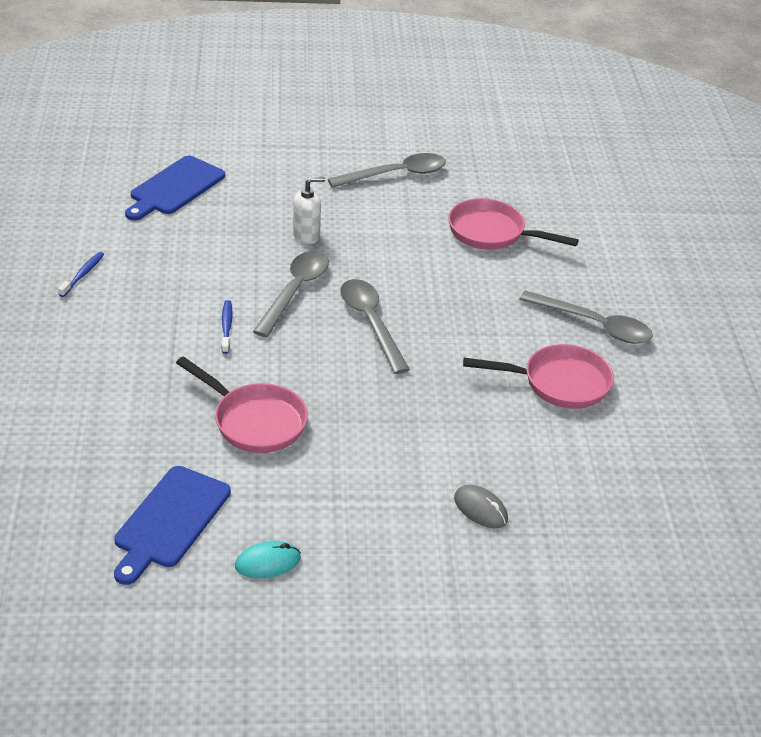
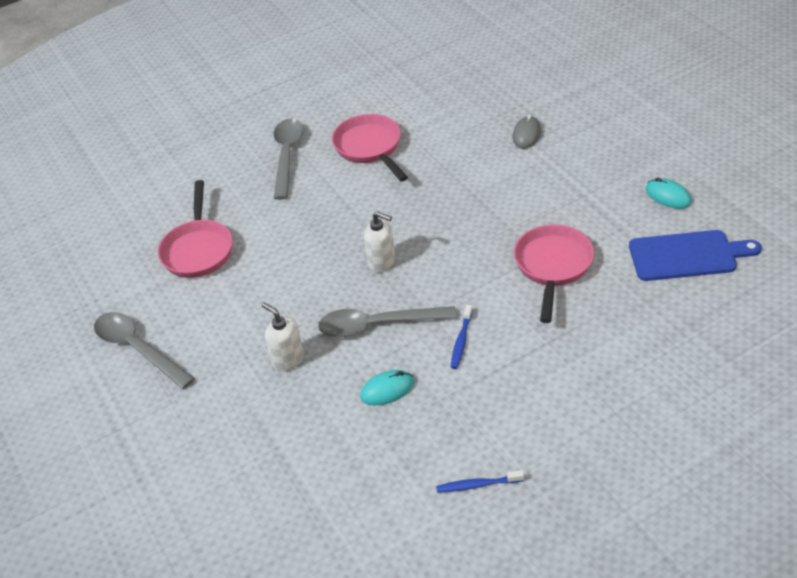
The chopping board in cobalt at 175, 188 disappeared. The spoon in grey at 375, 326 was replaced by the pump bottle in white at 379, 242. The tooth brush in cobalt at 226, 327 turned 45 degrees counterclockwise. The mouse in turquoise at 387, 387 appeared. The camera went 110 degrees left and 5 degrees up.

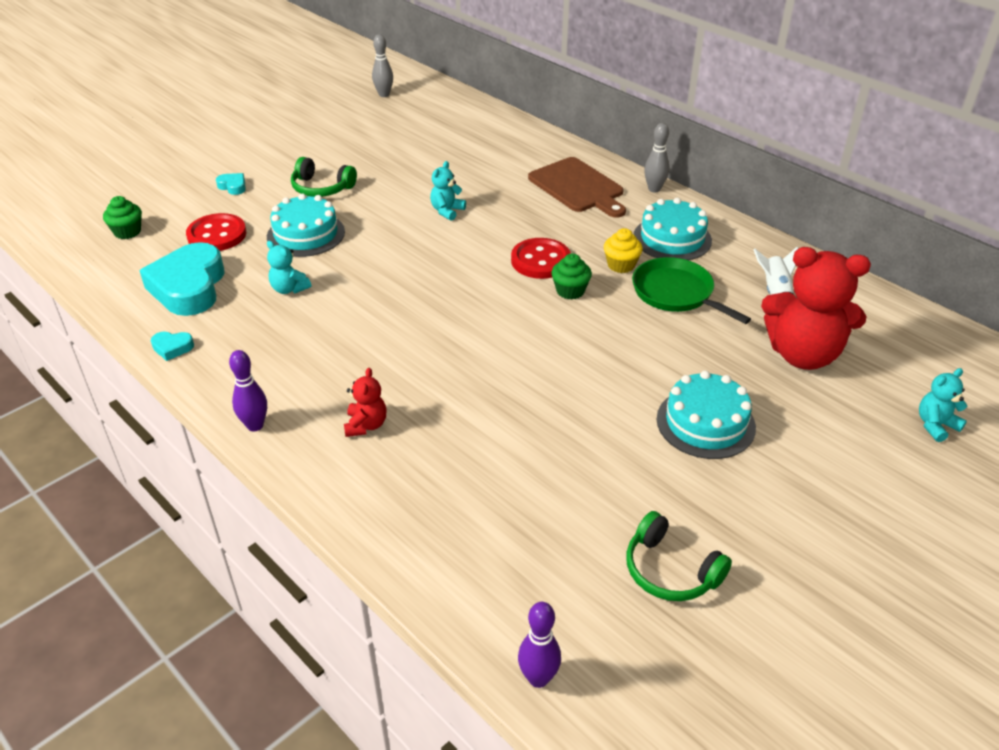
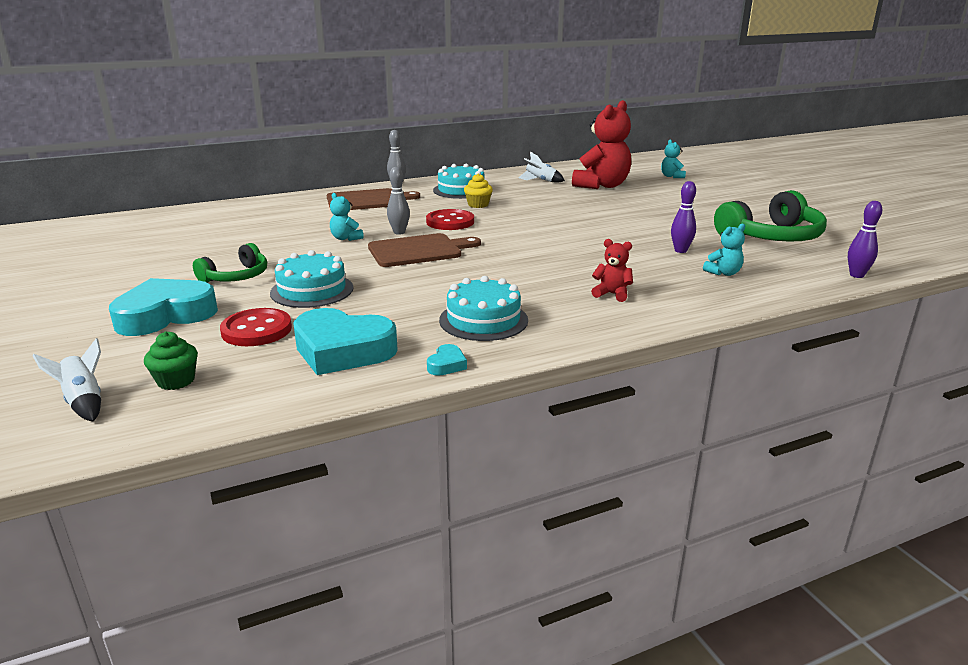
The bowling pin in grey moved from 382, 65 to 398, 201. The heart shape in turquoise at 231, 184 changed to 2.42 times the size. The teddy bear in turquoise moved from 289, 267 to 724, 249. The cupcake in green at 571, 277 disappeared. The frying pan in green at 691, 290 disappeared. The bowling pin in royal purple moved from 248, 390 to 683, 217. The gateau in turquoise moved from 706, 415 to 483, 308. The headphones in green at 679, 556 changed to 1.71 times the size. The chopping board in russet at 424, 250 appeared. The rocket in white at 67, 380 appeared. The camera went 70 degrees left and 15 degrees down.

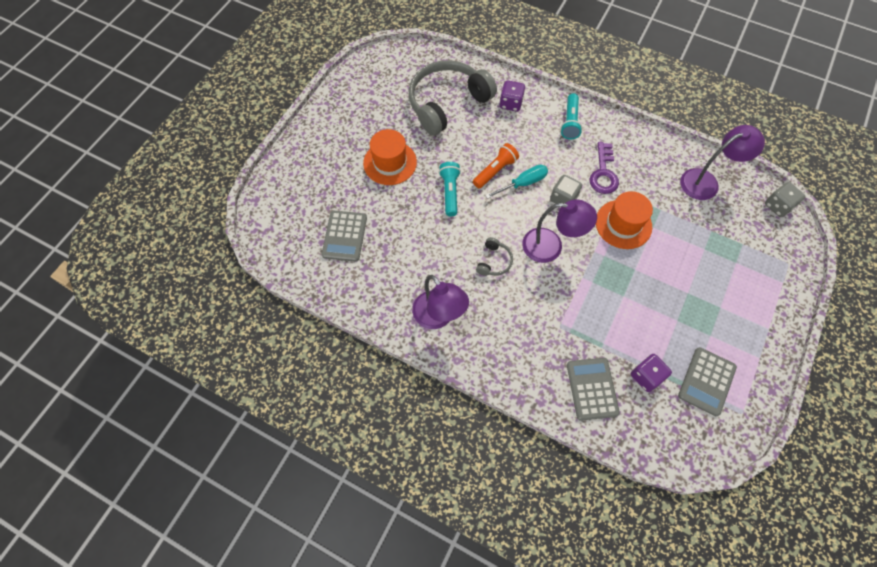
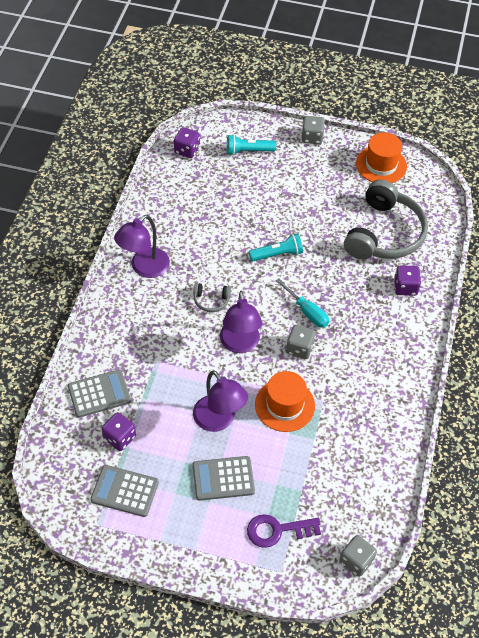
The headphones in grey at 453, 98 turned 75 degrees clockwise. The pocket torch in turquoise moved from 571, 116 to 251, 144. The desk lamp in royal purple moved from 722, 162 to 220, 401. The hat in orange-coloured moved from 390, 157 to 381, 157. The door key in royal purple moved from 604, 168 to 284, 531. The pocket torch in orange-coloured at 496, 165 disappeared. The calculator in grey moved from 344, 236 to 224, 478. The game die in grey at 313, 130 appeared. The game die in royal purple at 187, 142 appeared. The camera went 75 degrees right and 10 degrees down.

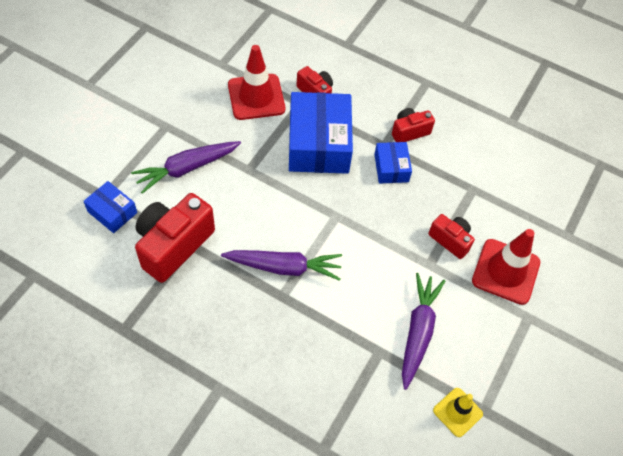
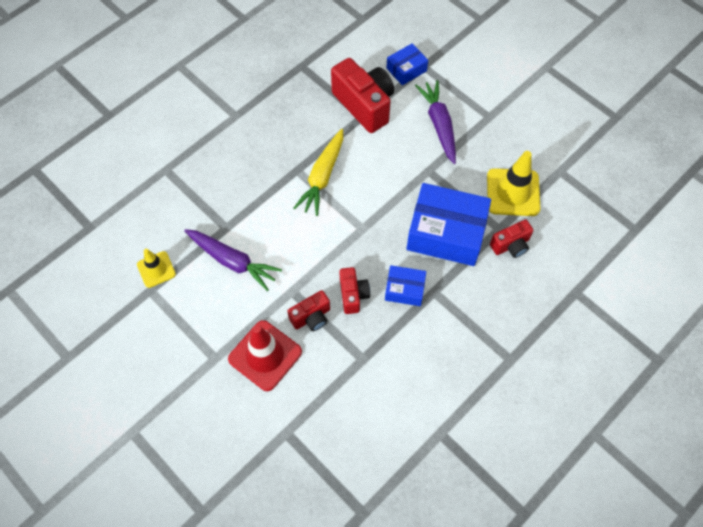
The road cone in crimson at 256, 82 became the road cone in bright yellow at 514, 183. The camera in crimson moved from 413, 125 to 355, 290. The root vegetable in royal purple at 281, 265 became the root vegetable in bright yellow at 318, 172. The camera went 110 degrees right and 5 degrees up.

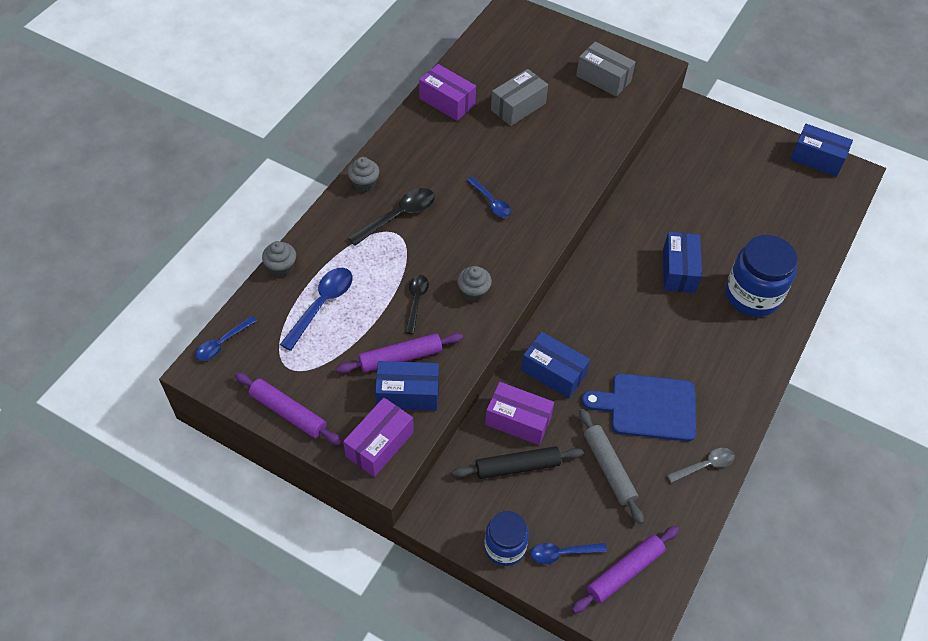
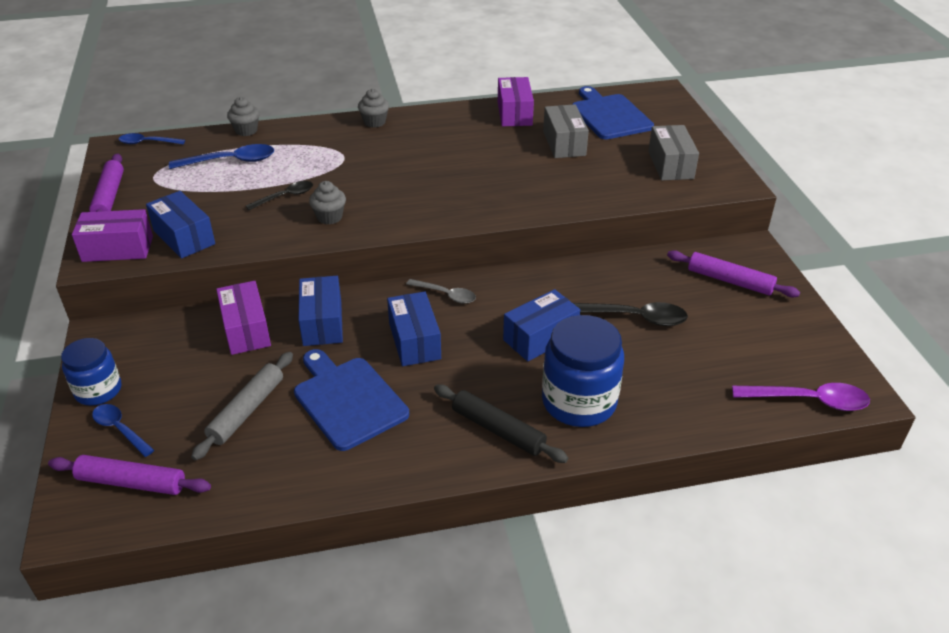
The parcel in grey at 519, 97 turned 75 degrees clockwise. The parcel in cobalt moved from 821, 150 to 414, 329. The spoon in cobalt at 489, 197 disappeared. The spoon in ebony moved from 391, 217 to 630, 314. The dough roller in royal purple moved from 399, 353 to 733, 273. The dough roller in ebony moved from 517, 462 to 501, 424. The spoon in grey moved from 701, 465 to 441, 291. The chopping board in cobalt at 613, 112 appeared. The spoon in royal purple at 801, 397 appeared. The camera went 50 degrees right and 15 degrees down.

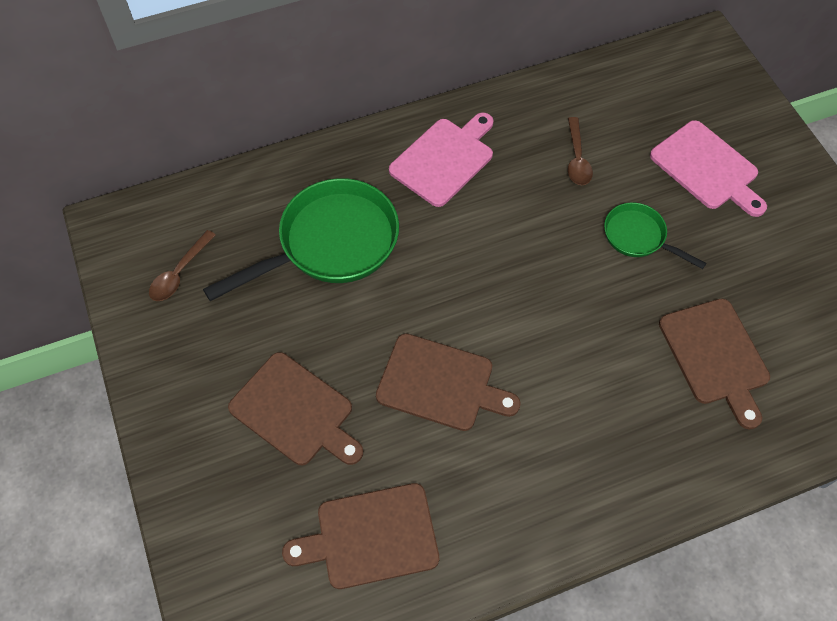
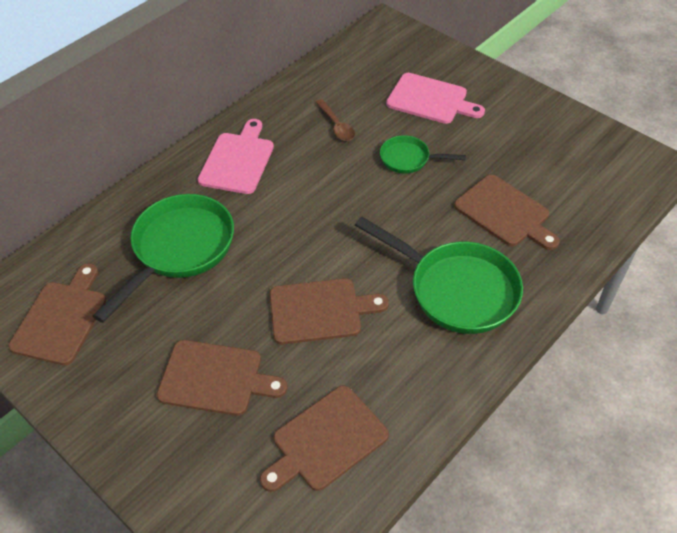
The spoon in russet at 182, 265 was replaced by the chopping board in russet at 57, 314. The frying pan in green at 439, 275 appeared. The camera went 25 degrees left and 10 degrees down.

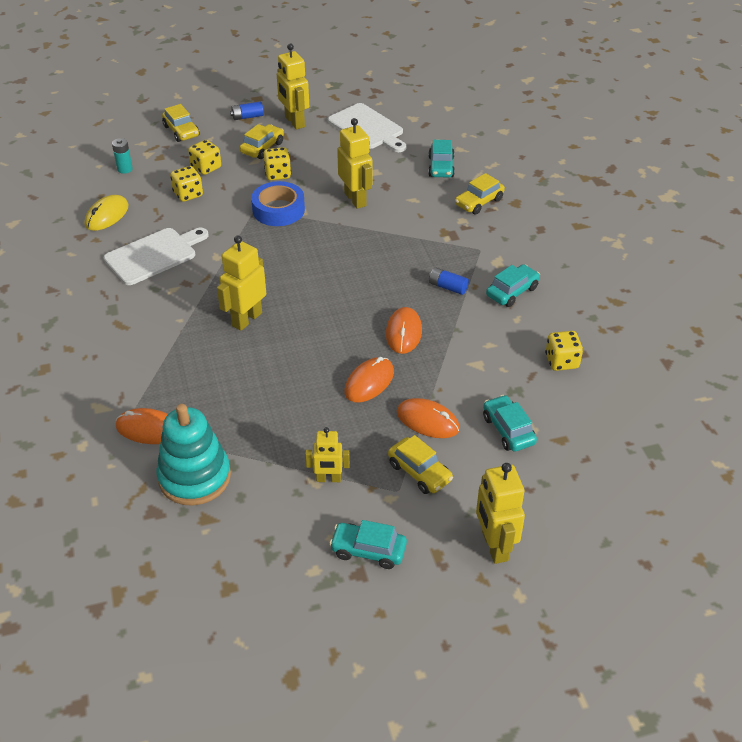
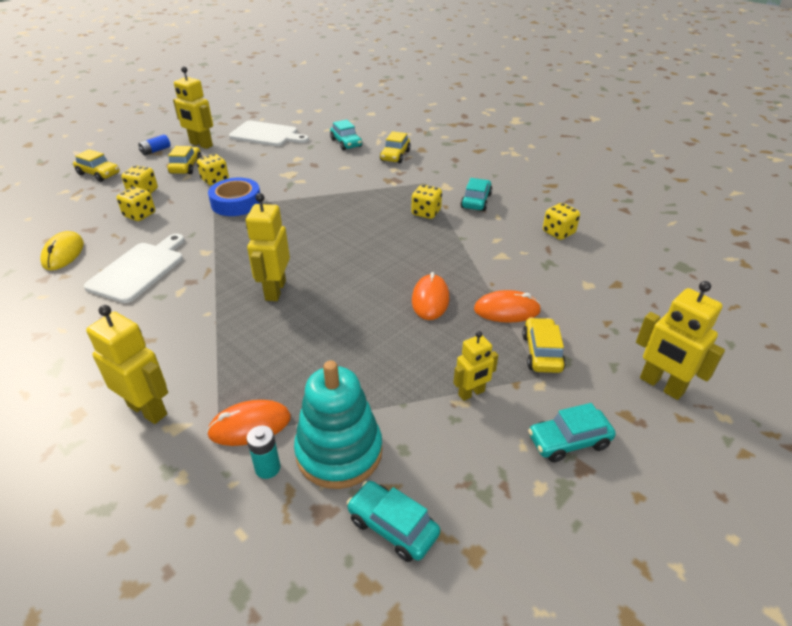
The robot in bright yellow moved from 354, 163 to 127, 364. The power cell in turquoise moved from 122, 156 to 263, 452. The power cell in cobalt at 449, 281 was replaced by the game die in bright yellow at 426, 202. The mouse in orange-coloured at 404, 330 disappeared. The automobile in turquoise moved from 510, 423 to 393, 521. The automobile in bright yellow at 420, 464 turned 105 degrees counterclockwise. The camera went 30 degrees left and 5 degrees down.

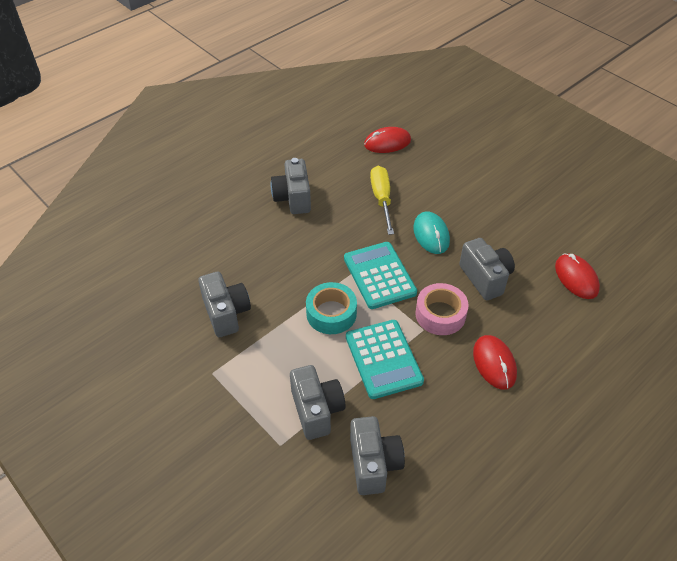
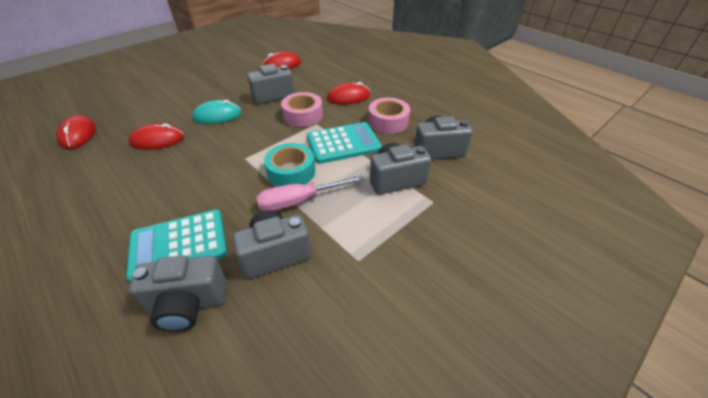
The camera in grey moved from 291, 186 to 178, 293. The screwdriver in bright yellow at 382, 200 was replaced by the mouse in crimson at 156, 136. The calculator in turquoise moved from 380, 275 to 176, 246. The roll of tape in rose-pink at 389, 116 appeared. The screwdriver in rose-pink at 310, 193 appeared. The camera went 90 degrees left and 5 degrees down.

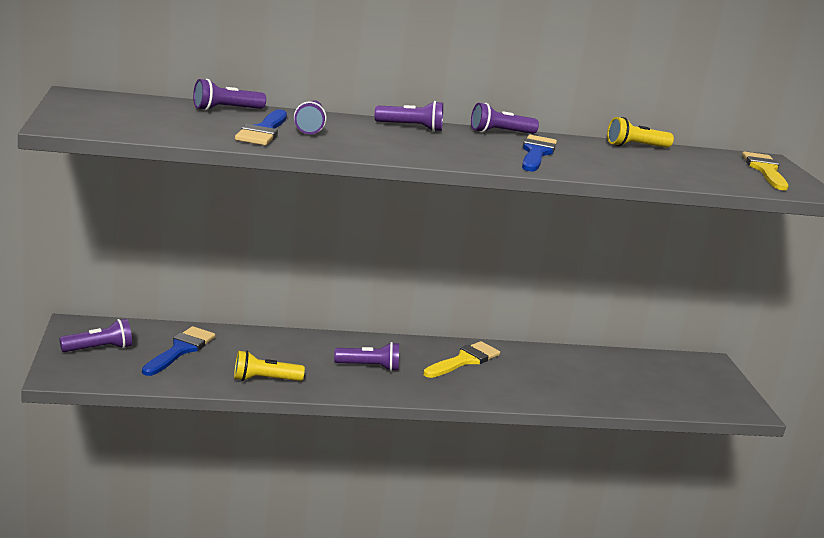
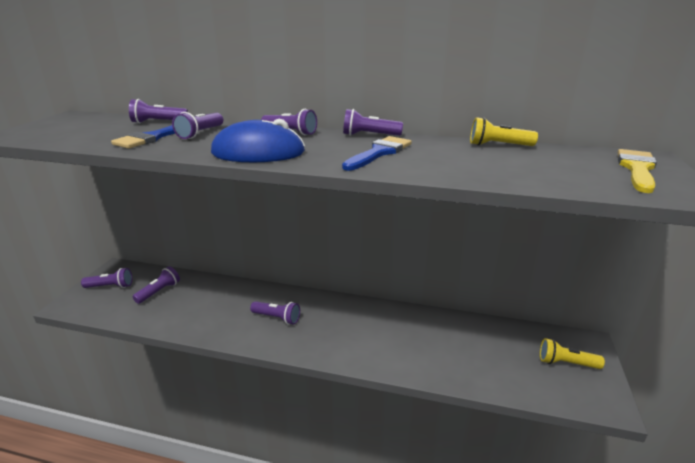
The paint brush in cobalt at 178, 351 was replaced by the pocket torch in royal purple at 156, 285. The paint brush in bright yellow at 461, 359 disappeared. The pocket torch in bright yellow moved from 269, 366 to 572, 353. The mouse in cobalt at 258, 140 appeared. The camera went 25 degrees right and 5 degrees up.

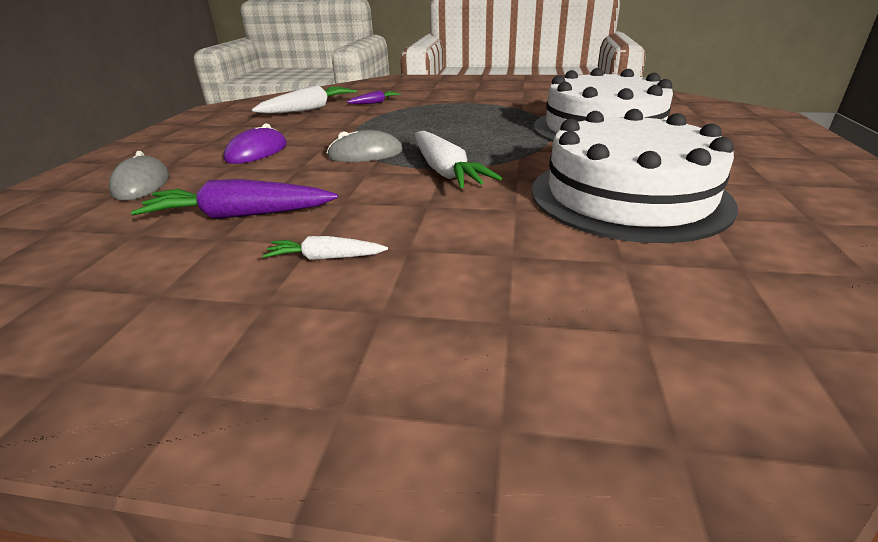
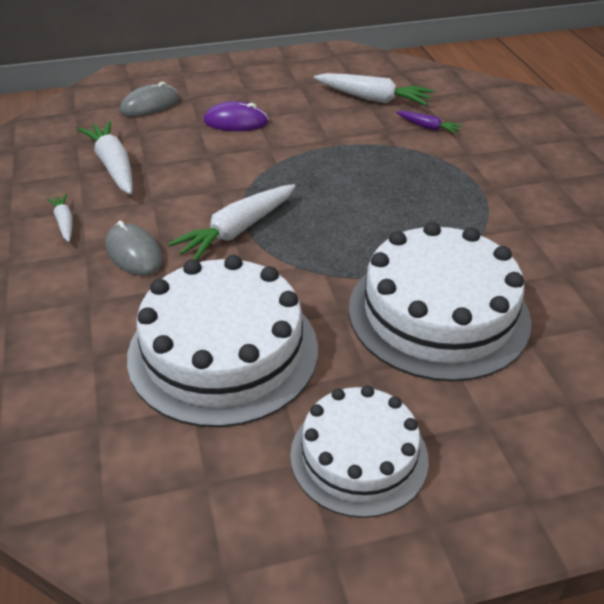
The mouse in grey moved from 365, 146 to 134, 248. The root vegetable in royal purple at 234, 199 became the root vegetable in white at 105, 158. The gateau in white at 359, 451 appeared. The camera went 65 degrees right and 10 degrees up.

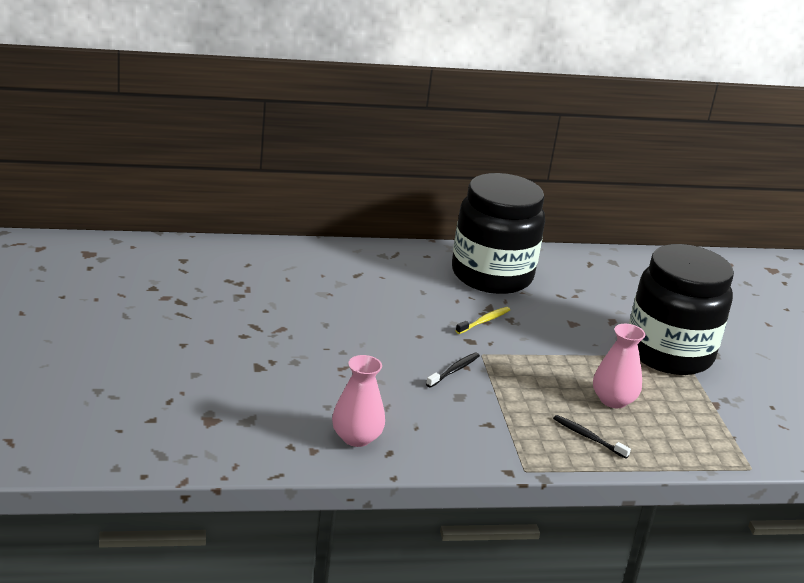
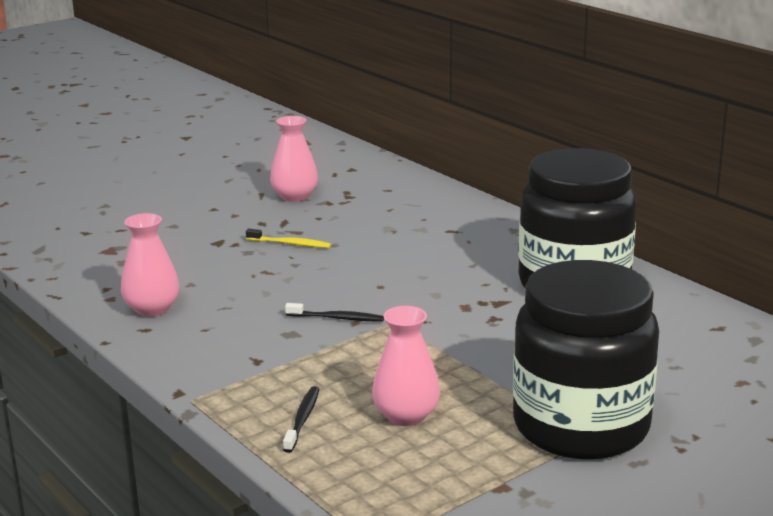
The tooth brush in bright yellow moved from 483, 320 to 288, 238. The flower vase in rose-pink at 294, 159 appeared. The camera went 65 degrees right and 5 degrees down.

